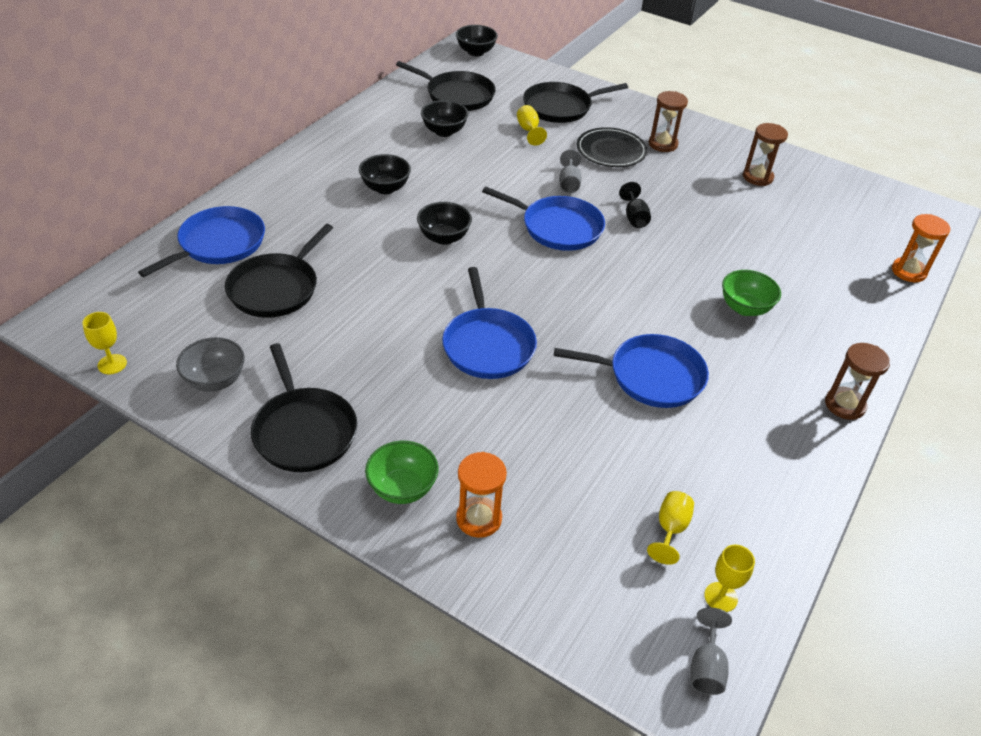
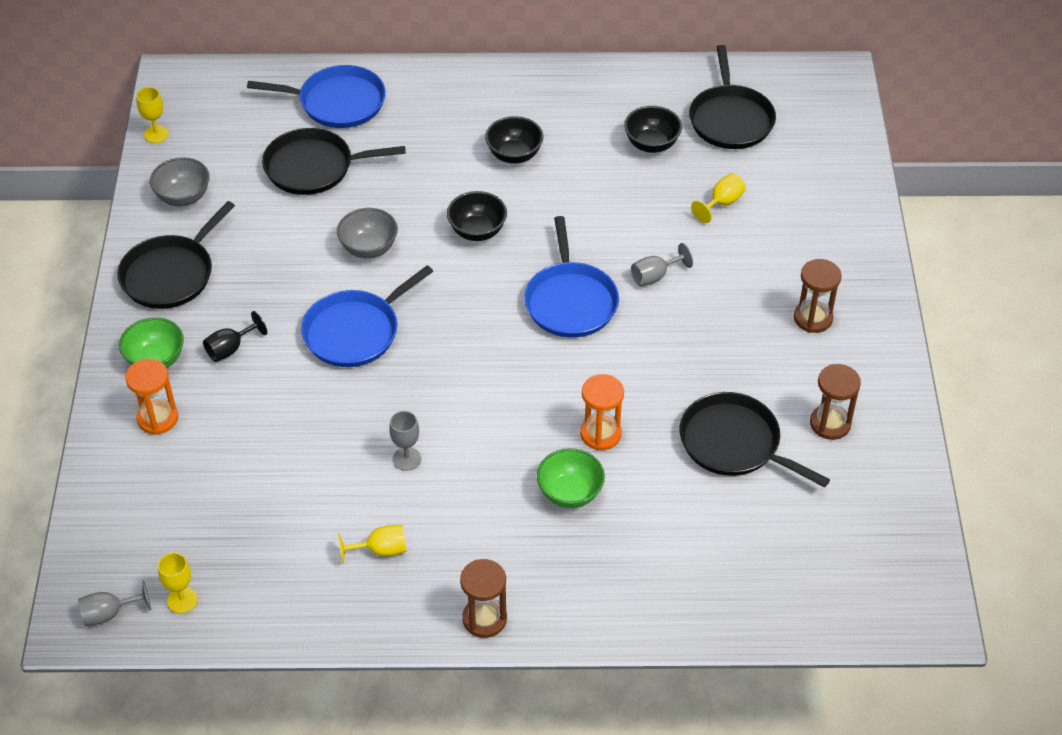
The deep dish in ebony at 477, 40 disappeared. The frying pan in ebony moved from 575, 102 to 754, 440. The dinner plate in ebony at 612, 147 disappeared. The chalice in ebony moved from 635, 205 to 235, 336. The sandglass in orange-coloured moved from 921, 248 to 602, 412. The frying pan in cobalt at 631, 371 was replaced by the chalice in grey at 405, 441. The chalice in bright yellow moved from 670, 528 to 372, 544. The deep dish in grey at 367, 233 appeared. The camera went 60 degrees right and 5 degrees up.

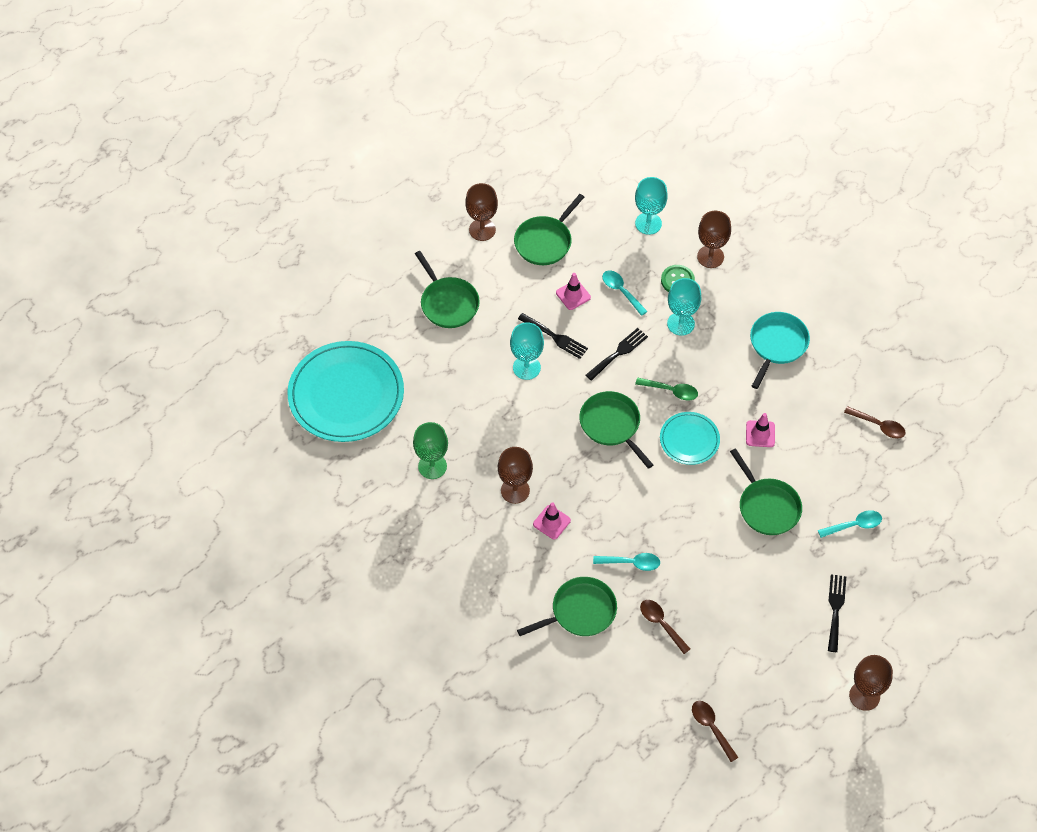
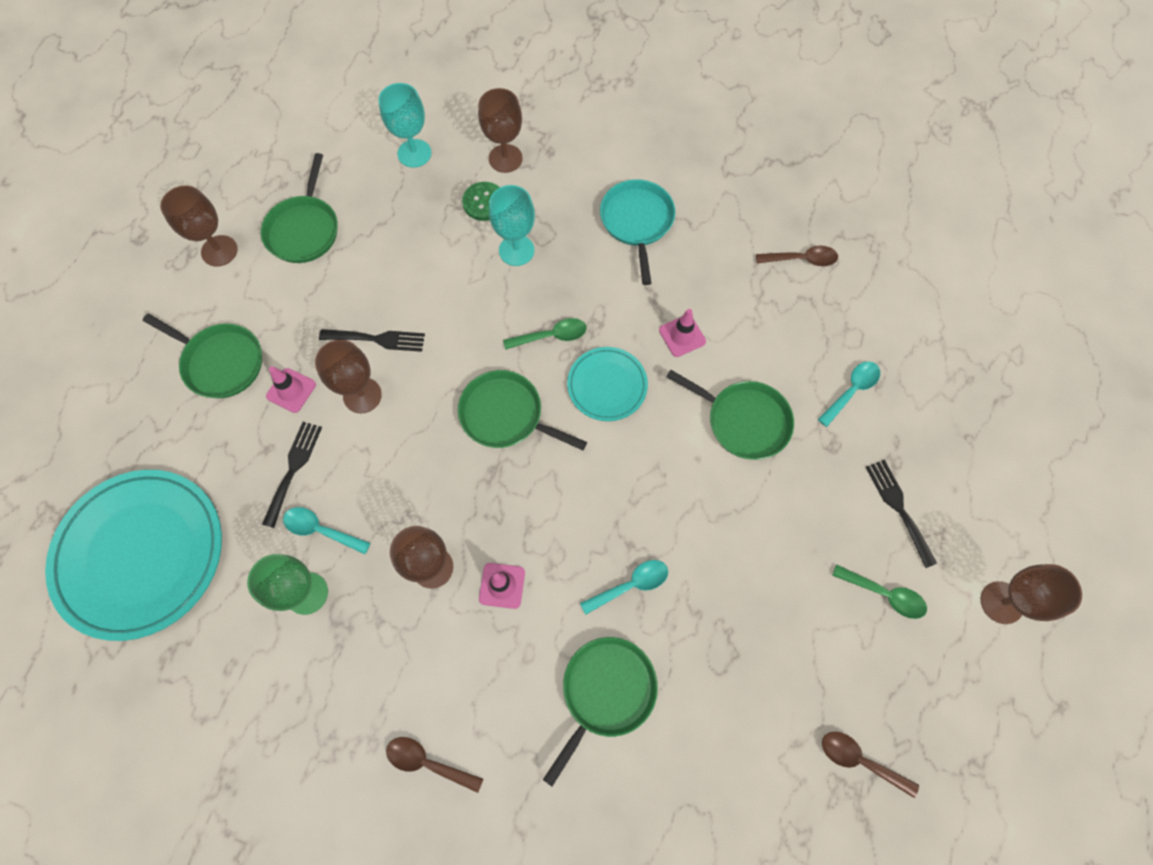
The spoon in turquoise moved from 625, 293 to 327, 530. The road cone in rose-pink moved from 573, 291 to 291, 389. The chalice in turquoise at 527, 351 became the chalice in russet at 348, 377. The table fork in ebony moved from 617, 354 to 292, 475. The spoon in russet moved from 665, 627 to 434, 765. The spoon in green at 879, 591 appeared. The camera went 30 degrees left and 10 degrees up.

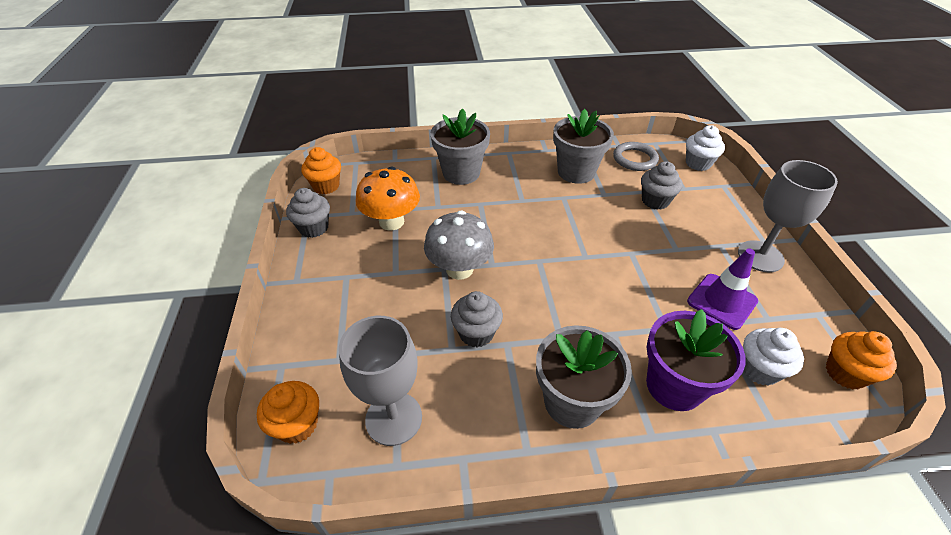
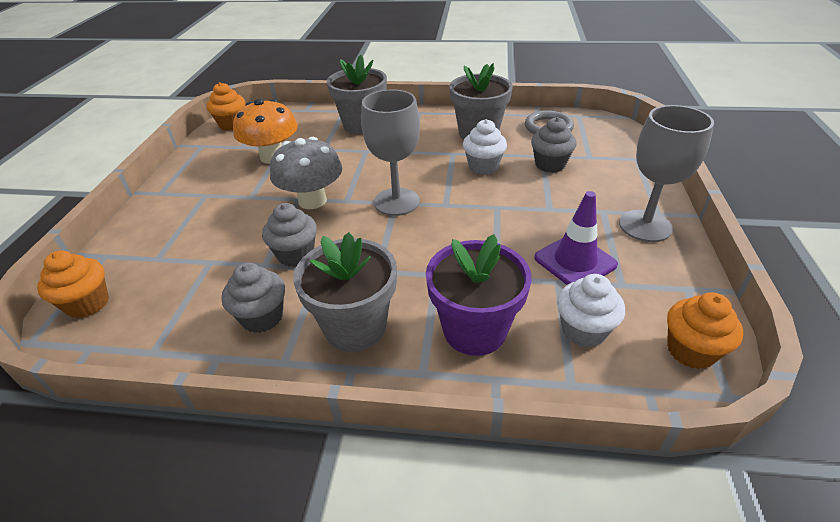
The cupcake in white moved from 705, 148 to 485, 147. The cupcake in grey moved from 308, 213 to 253, 298. The chalice in grey moved from 380, 381 to 390, 152. The camera went 15 degrees right and 5 degrees down.

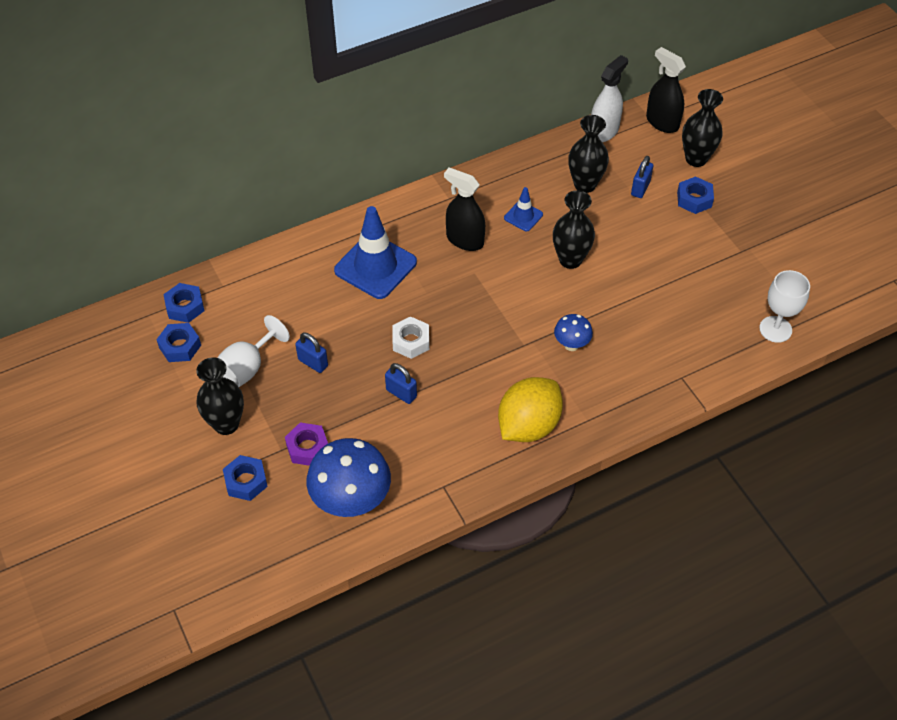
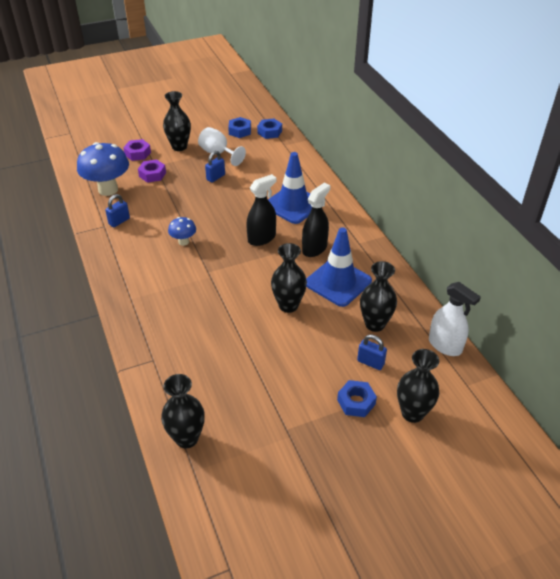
The spray cleaner in ebony moved from 666, 90 to 261, 210. The road cone in cobalt at 523, 209 changed to 2.03 times the size. The chalice in white at 784, 306 was replaced by the flower vase in ebony at 183, 411. The mushroom in cobalt moved from 573, 332 to 182, 231. The hex nut in white at 410, 337 disappeared. The padlock in cobalt moved from 401, 383 to 117, 210. The toy lemon in bright yellow at 530, 409 disappeared. The hex nut in cobalt at 245, 478 became the hex nut in royal purple at 137, 150. The camera went 95 degrees right and 10 degrees down.

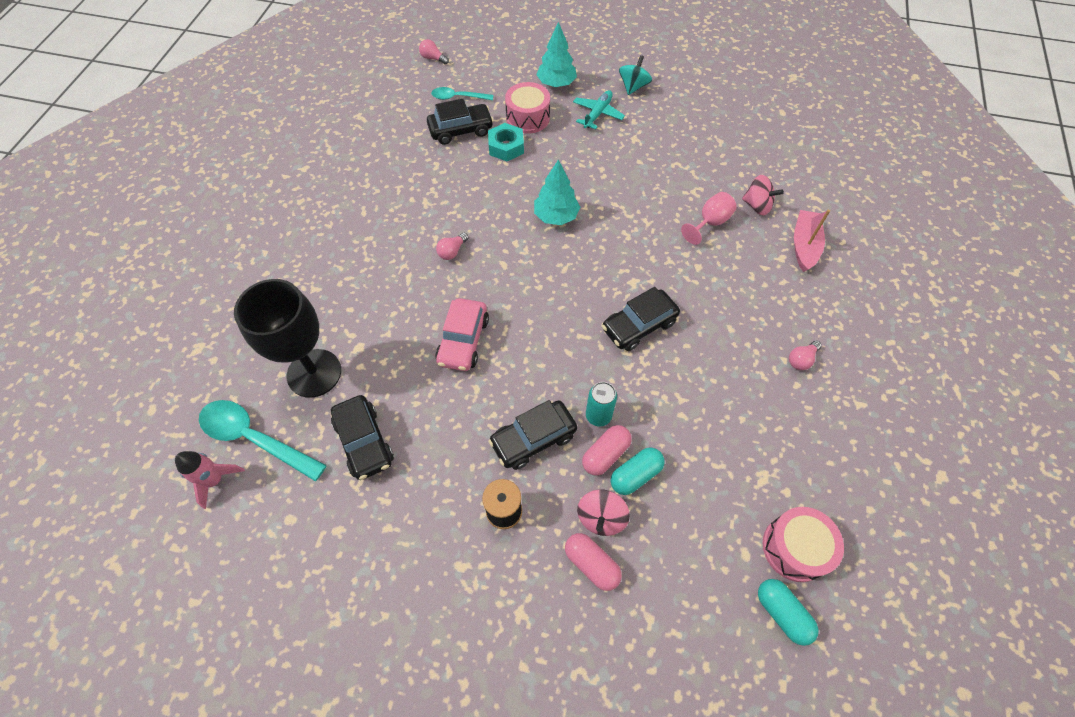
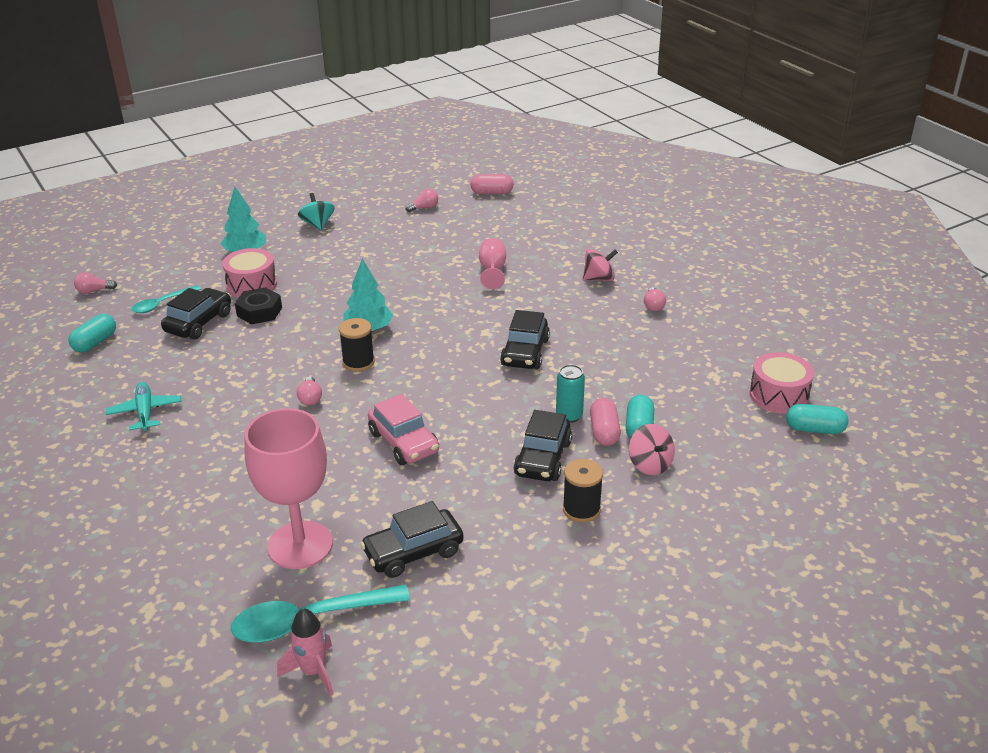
The toy plane in turquoise moved from 599, 109 to 144, 406. The hex nut in turquoise at 506, 142 became the hex nut in ebony at 258, 305. The toy top in rose-pink moved from 763, 195 to 600, 265. The sailboat in rose-pink at 812, 241 disappeared. The chalice in ebony at 287, 338 became the chalice in rose-pink at 288, 488. The automobile in ebony at 362, 437 turned 135 degrees clockwise. The pill in rose-pink moved from 593, 562 to 492, 184. The light bulb in rose-pink at 421, 200 appeared. The pill in turquoise at 92, 333 appeared. The spool in ebony at 357, 345 appeared. The camera went 45 degrees left and 25 degrees down.

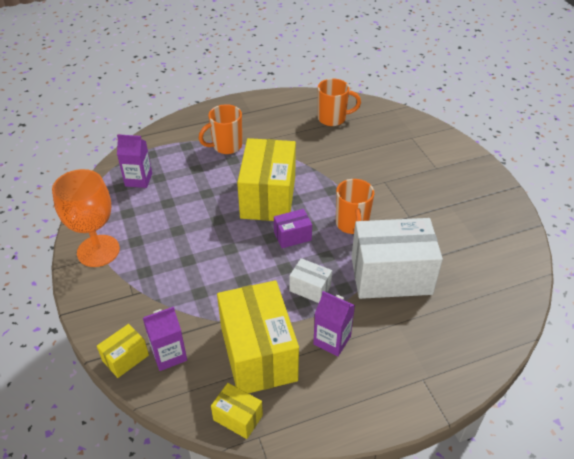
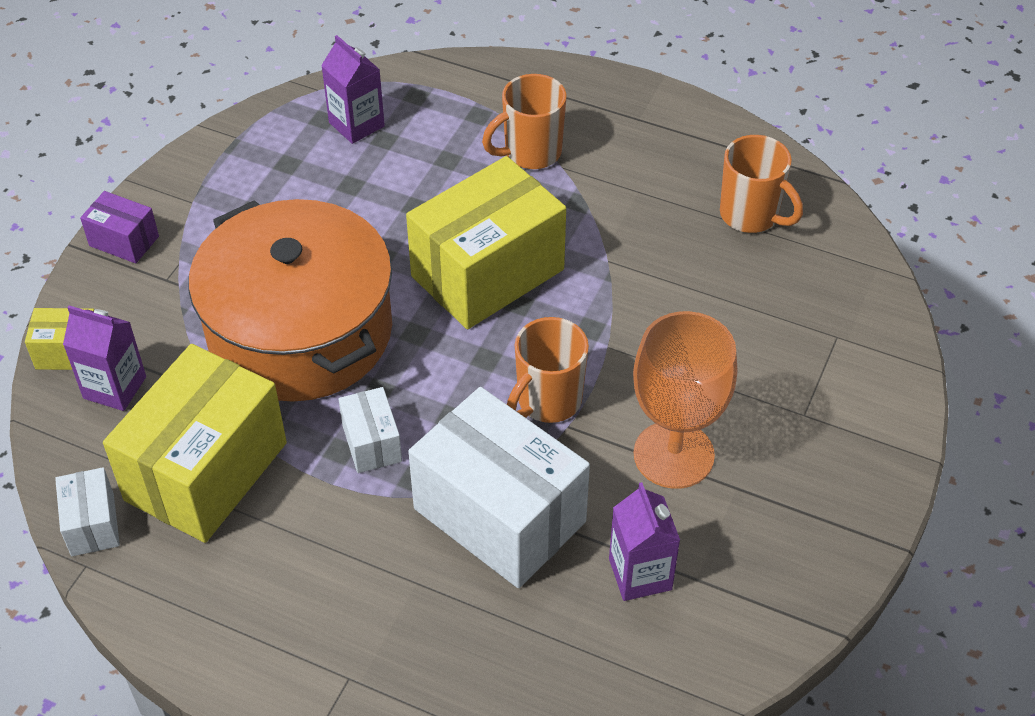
The mug in orange-coloured at 220, 129 turned 45 degrees counterclockwise. The chalice in orange-coloured moved from 86, 218 to 685, 400. The parcel in royal purple moved from 293, 228 to 119, 227. The juice carton in royal purple moved from 334, 323 to 644, 541. The parcel in bright yellow at 237, 411 became the parcel in white at 87, 511. The stockpot in orange-coloured at 290, 300 appeared. The camera went 45 degrees right and 5 degrees up.

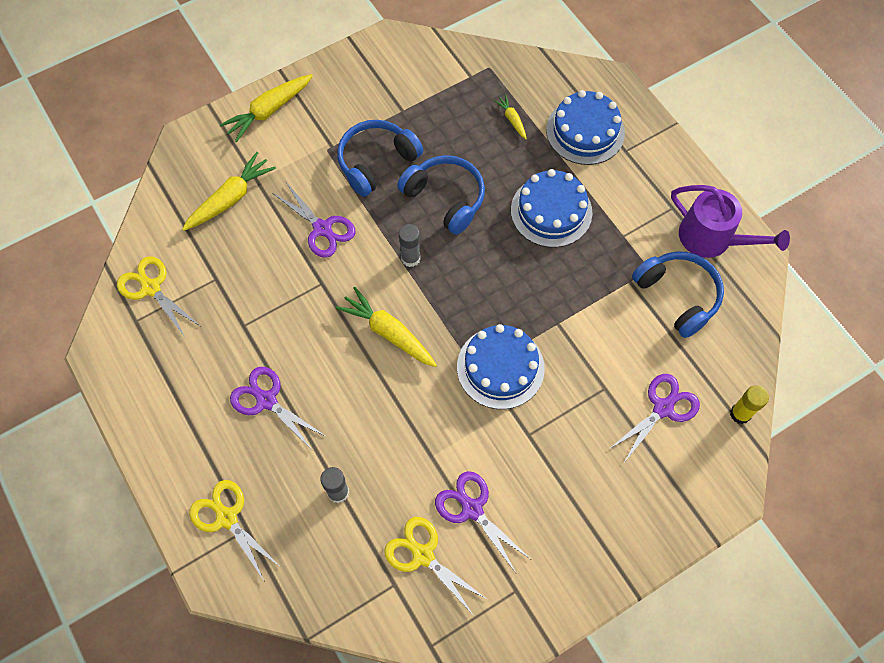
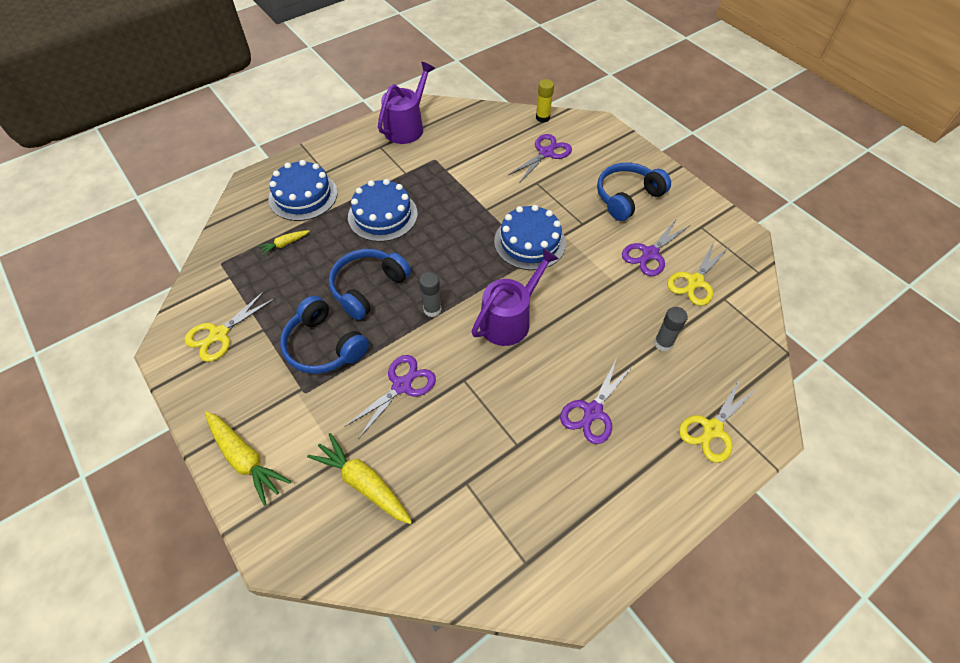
The headphones in cobalt moved from 678, 294 to 634, 192. The scissors in bright yellow moved from 158, 296 to 229, 326. The root vegetable in bright yellow at 386, 327 was replaced by the watering can in royal purple at 515, 297. The scissors in royal purple at 654, 419 turned 90 degrees clockwise. The camera went 95 degrees left and 10 degrees down.

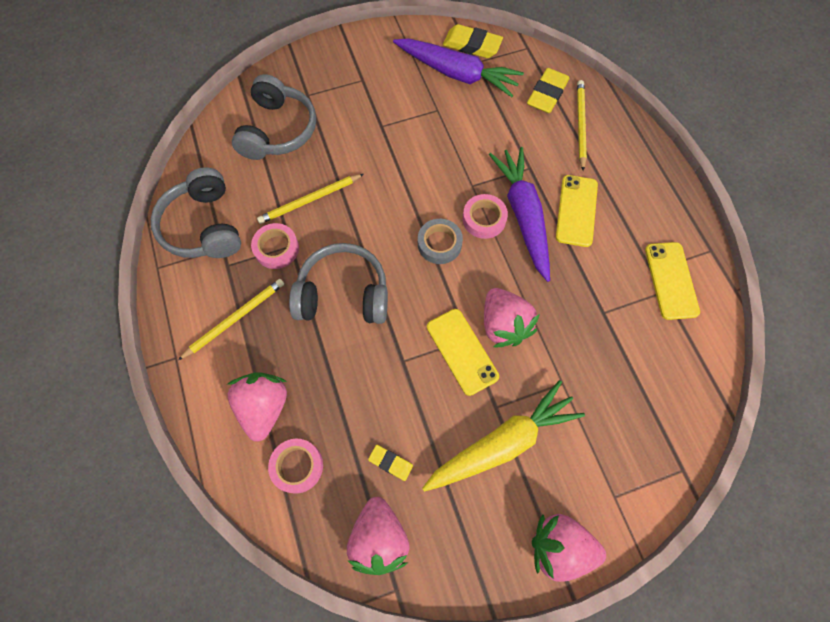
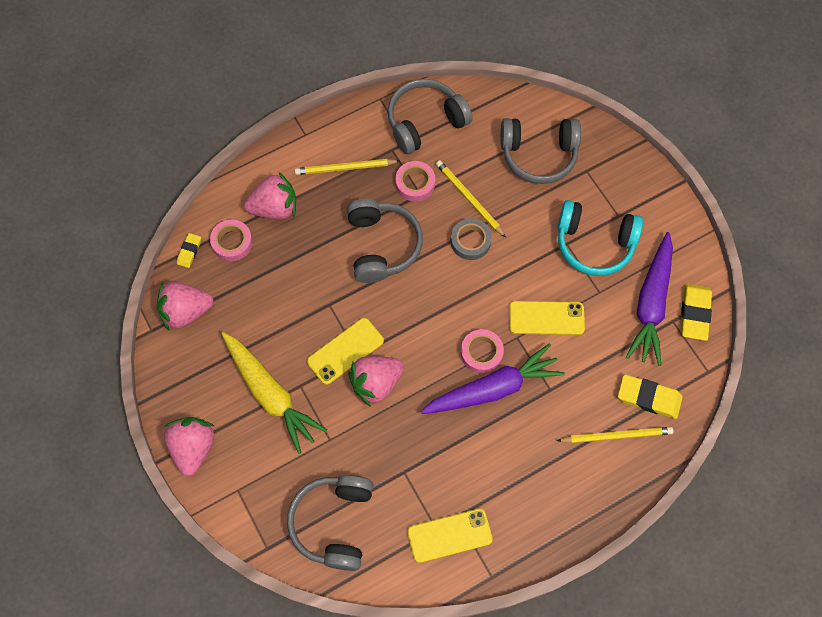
The smartphone in bright yellow moved from 577, 211 to 547, 318. The roll of tape in grey moved from 440, 241 to 471, 239. The lead pencil in bright yellow at 231, 319 turned 135 degrees clockwise. The gum eraser in bright yellow moved from 390, 463 to 189, 250. The headphones in turquoise at 600, 238 appeared. The headphones in grey at 330, 523 appeared. The camera went 80 degrees right and 0 degrees up.

